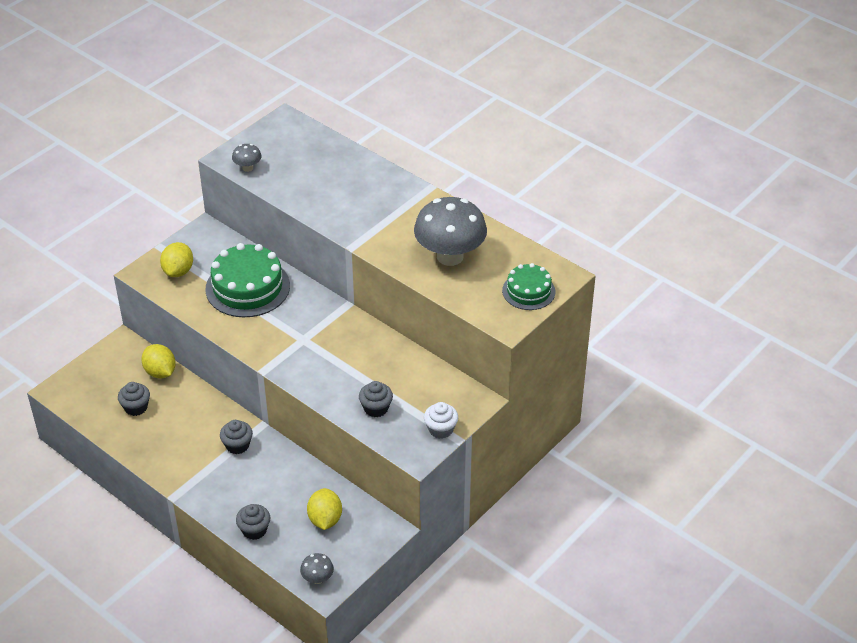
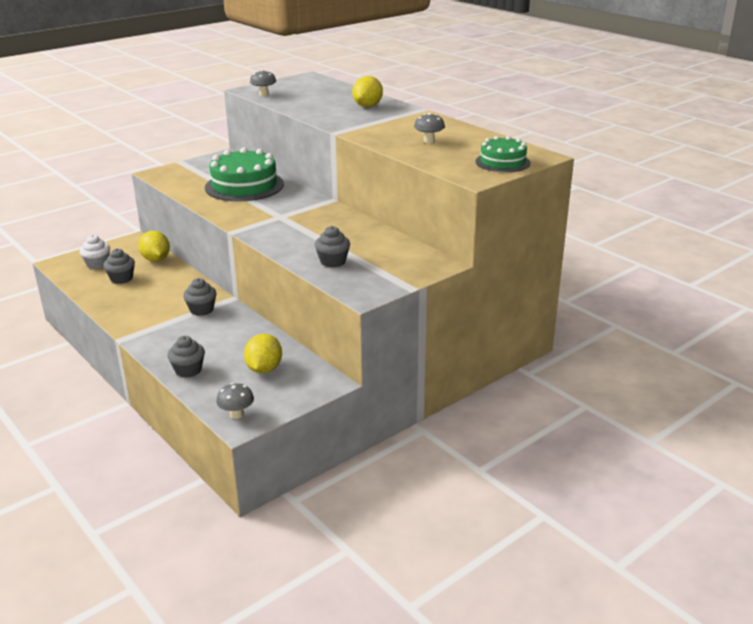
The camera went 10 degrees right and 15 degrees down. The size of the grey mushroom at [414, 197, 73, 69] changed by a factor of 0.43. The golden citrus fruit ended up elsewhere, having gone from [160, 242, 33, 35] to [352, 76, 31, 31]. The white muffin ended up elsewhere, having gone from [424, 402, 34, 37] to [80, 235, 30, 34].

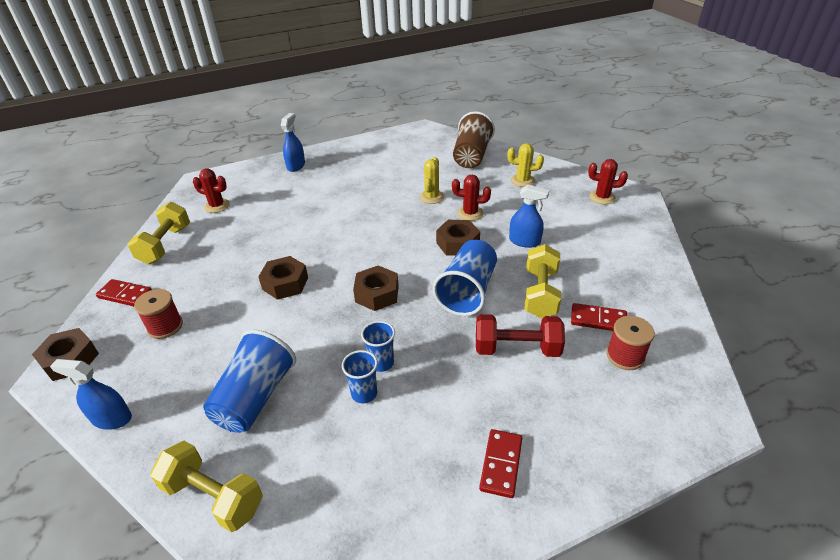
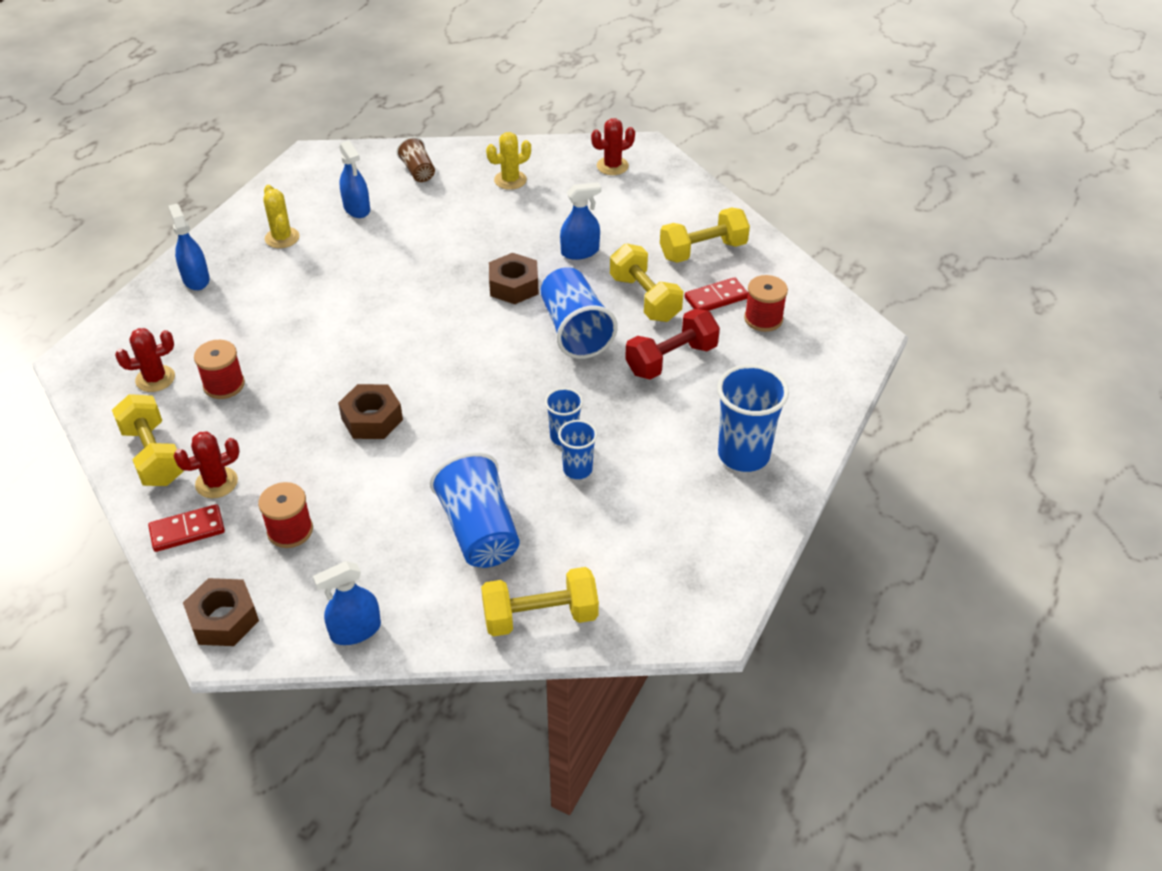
The camera went 40 degrees left and 5 degrees up. The size of the russet cup at [453, 111, 42, 57] changed by a factor of 0.56. The golden cactus ended up elsewhere, having gone from [420, 157, 25, 47] to [263, 185, 37, 63]. The scarlet cactus ended up elsewhere, having gone from [452, 175, 39, 46] to [173, 431, 67, 67]. The second view lost the russet hexagon nut at [353, 266, 46, 45]. Where the scarlet domino tile stood at [479, 429, 43, 69], the blue cup came to stand at [717, 364, 72, 108]. The second view gained the blue spray cleaner at [339, 140, 31, 78]. The second view gained the golden dumbbell at [660, 207, 90, 56]. The second view gained the scarlet bobbin at [194, 340, 51, 59].

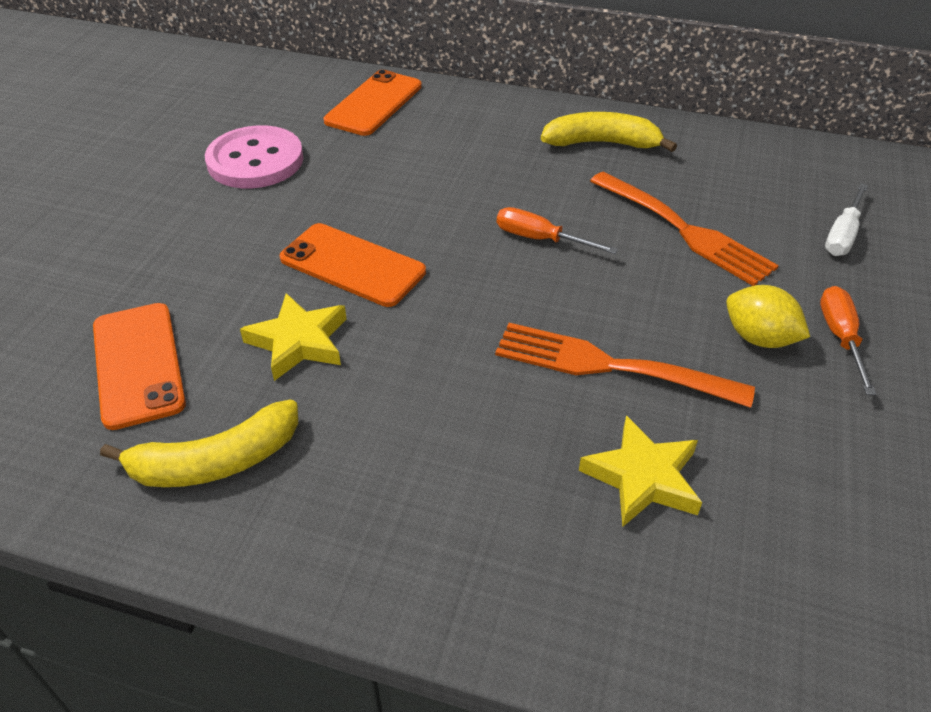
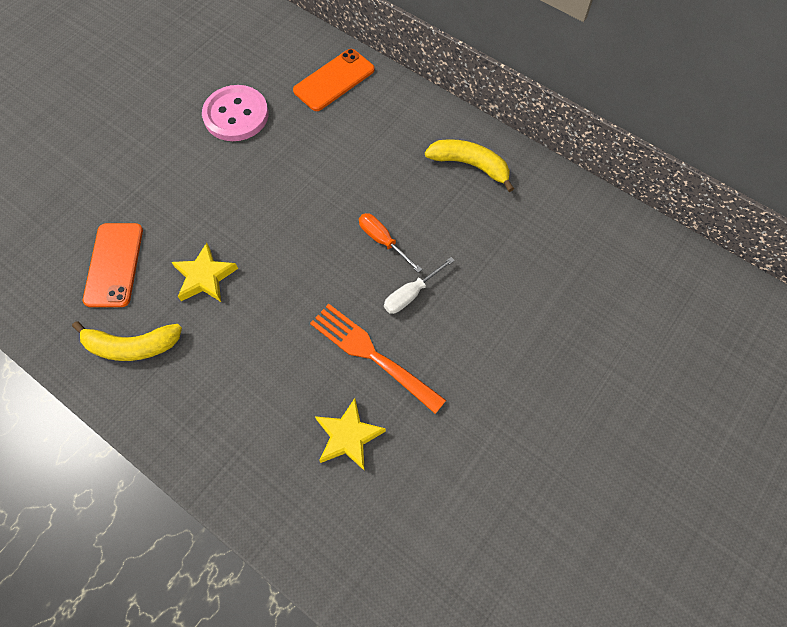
The camera went 20 degrees right and 20 degrees up. The second view lost the orange-coloured dinner fork at [590, 172, 189, 114]. The white screwdriver ended up elsewhere, having gone from [825, 183, 43, 73] to [384, 257, 71, 57]. The second view lost the orange-coloured phone at [280, 223, 146, 84]. The second view lost the golden citrus fruit at [726, 285, 84, 63]. The second view lost the orange-coloured screwdriver at [820, 286, 56, 109].

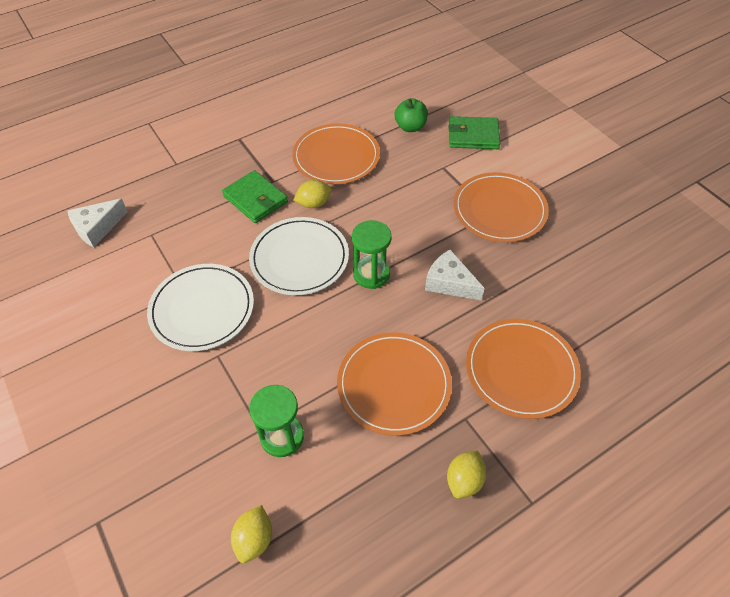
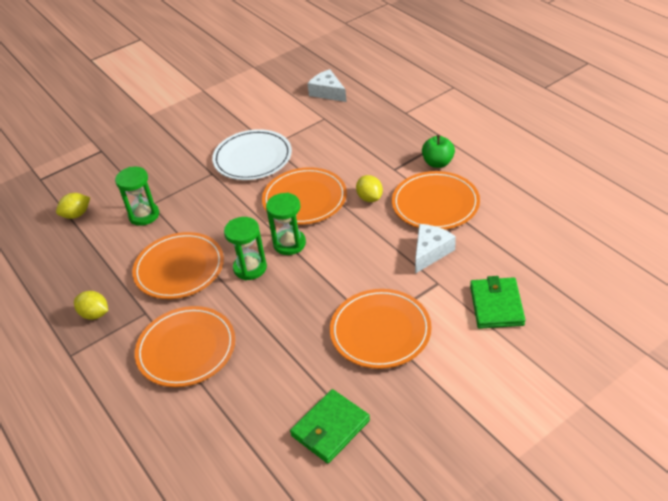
The camera went 90 degrees right and 10 degrees down. The leaf-green apple fruit ended up elsewhere, having gone from [395, 98, 33, 34] to [422, 135, 33, 33]. The leaf-green billfold ended up elsewhere, having gone from [222, 170, 66, 53] to [290, 389, 80, 74]. What was the white dinner plate at [249, 217, 100, 78] turned into the orange-coloured dinner plate at [262, 167, 85, 58]. The white cheese ended up elsewhere, having gone from [425, 249, 59, 52] to [415, 224, 41, 50]. The golden citrus fruit at [231, 505, 41, 58] ended up facing another way, 45 degrees counterclockwise from before. The second view gained the leaf-green hourglass at [224, 217, 43, 63].

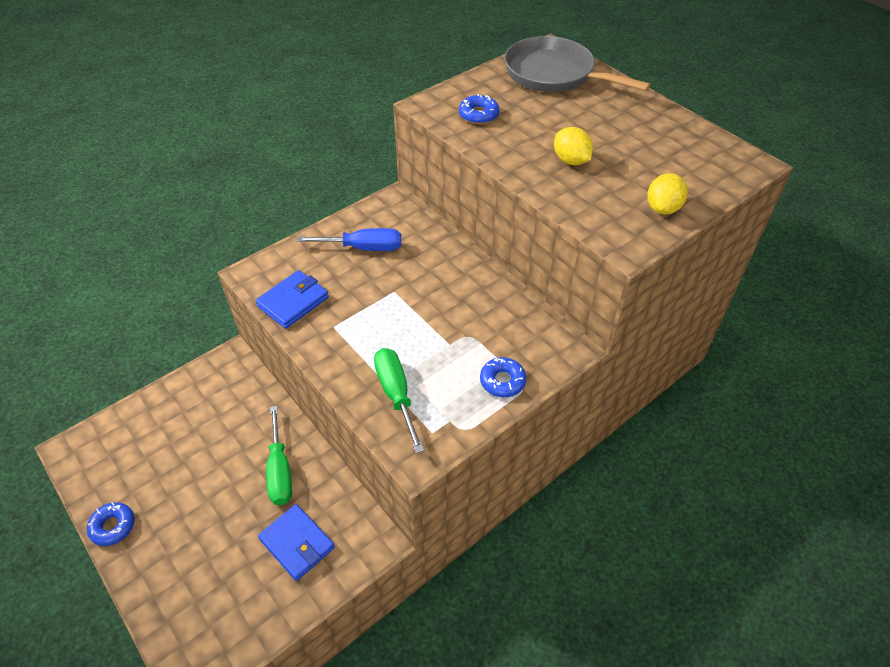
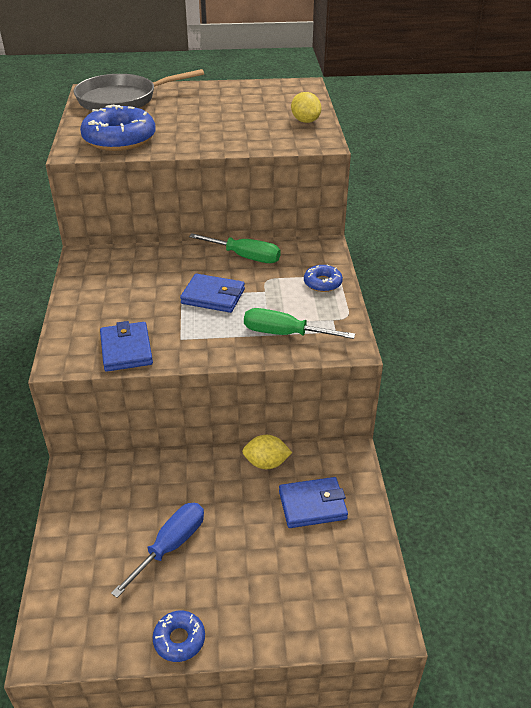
The camera went 55 degrees left and 10 degrees down. The size of the blue donut at [459, 94, 41, 30] changed by a factor of 1.98. The golden citrus fruit ended up elsewhere, having gone from [554, 127, 39, 38] to [242, 435, 50, 34]. The blue screwdriver ended up elsewhere, having gone from [297, 228, 104, 23] to [111, 503, 93, 95]. The leaf-green screwdriver ended up elsewhere, having gone from [266, 406, 26, 99] to [189, 233, 92, 30]. The second view gained the blue billfold at [180, 273, 65, 40].

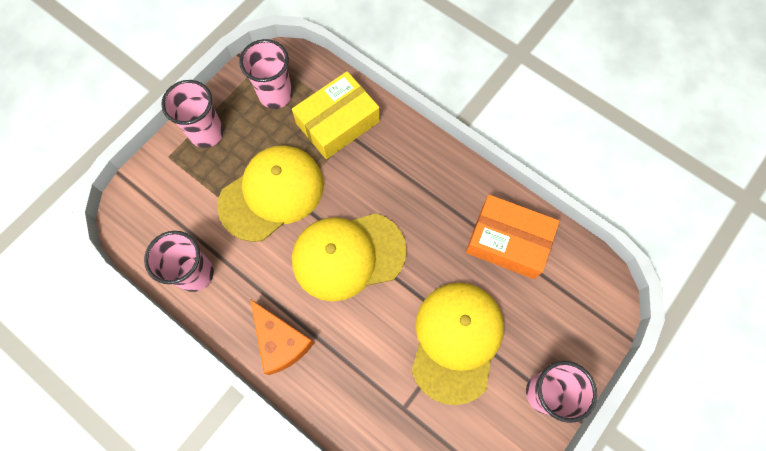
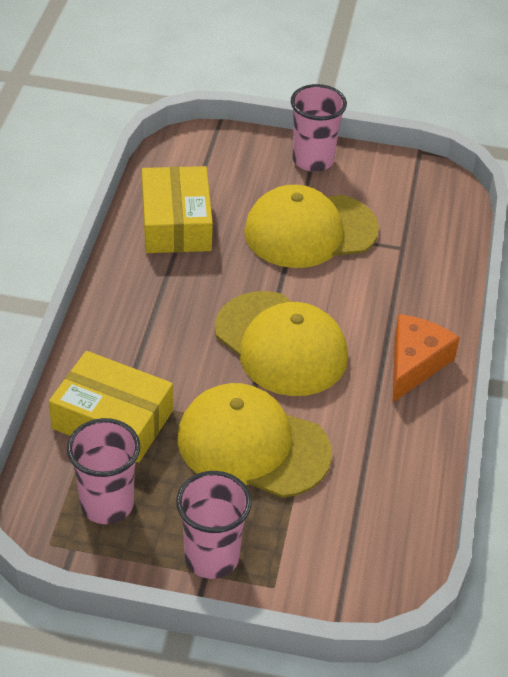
The camera went 120 degrees left and 25 degrees down. What was the orange-coloured parcel at [466, 195, 94, 84] turned into the golden parcel at [142, 166, 71, 87]. The second view lost the pink cup at [144, 231, 70, 61].

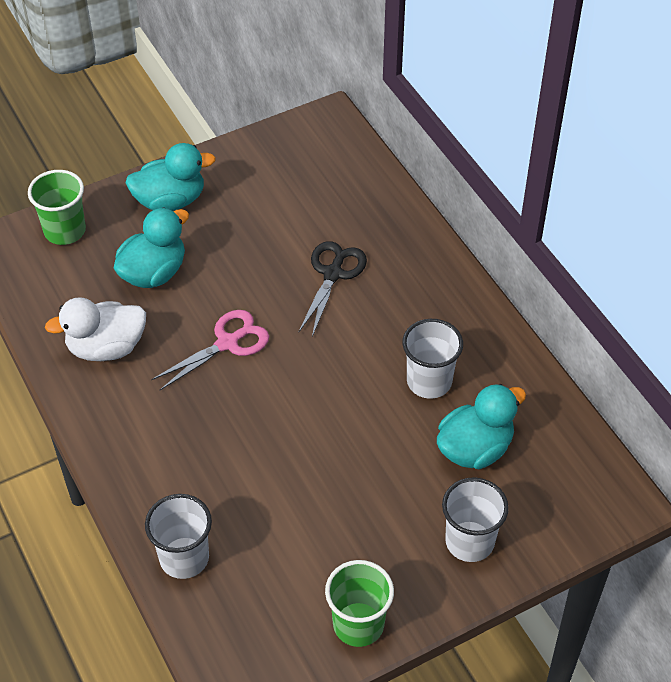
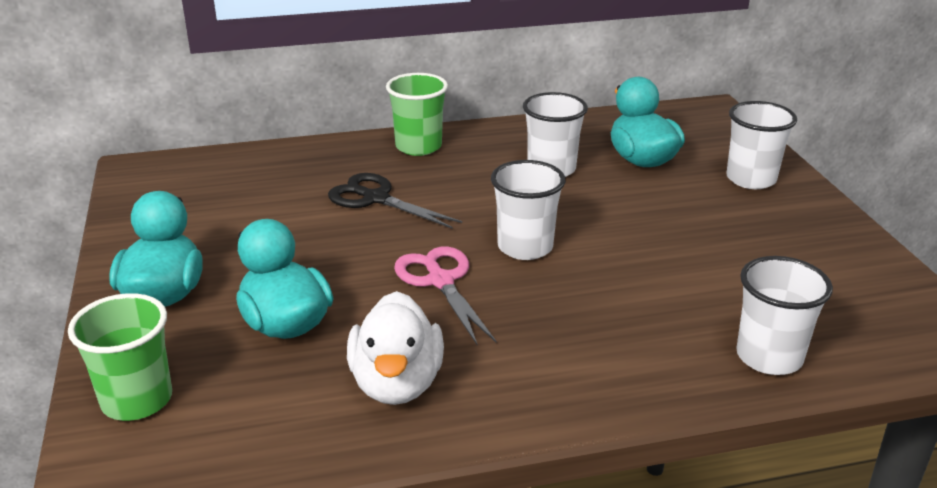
The camera went 75 degrees left and 20 degrees down. The leaf-green cup ended up elsewhere, having gone from [325, 560, 69, 87] to [386, 73, 62, 83]. The second view gained the white cup at [491, 160, 75, 100].

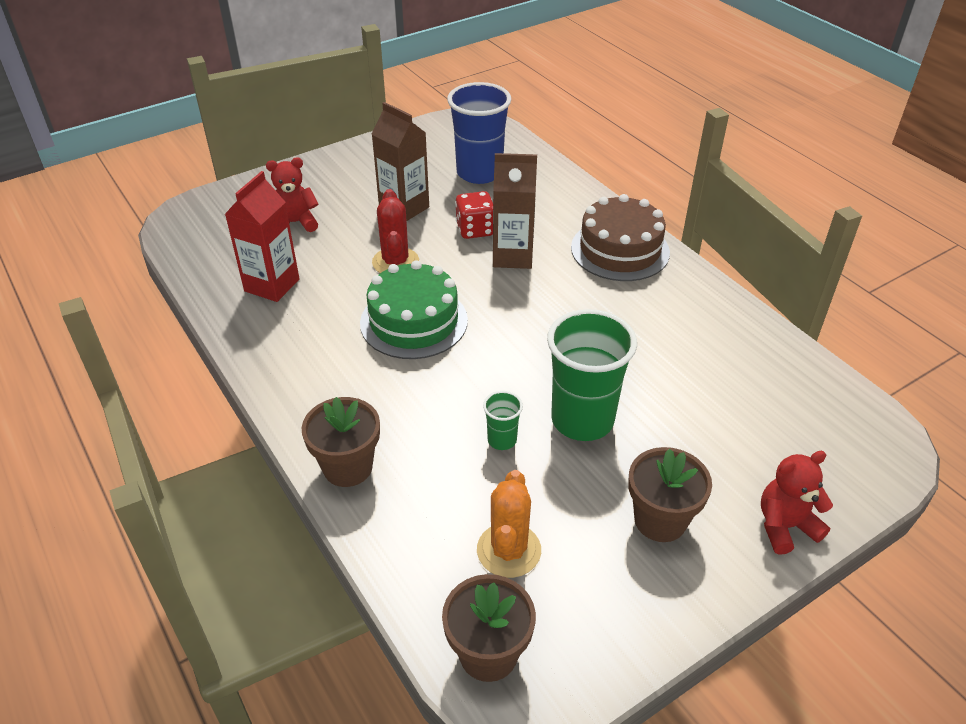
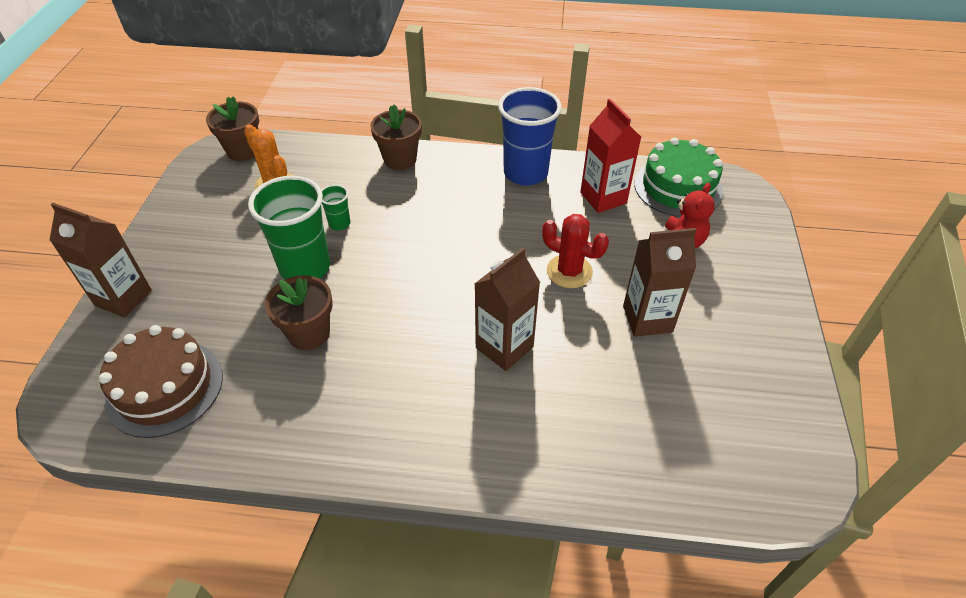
The camera went 130 degrees right and 5 degrees up. The blue cup ended up elsewhere, having gone from [447, 82, 65, 102] to [498, 87, 64, 99]. The second view lost the scarlet dice at [455, 191, 38, 48]. The russet gateau ended up elsewhere, having gone from [571, 194, 99, 87] to [98, 325, 125, 113]. The leaf-green gateau ended up elsewhere, having gone from [360, 260, 108, 99] to [634, 137, 89, 80]. The russet flower pot ended up elsewhere, having gone from [628, 447, 84, 95] to [265, 275, 68, 75]. Where the scarlet teddy stood at [761, 451, 72, 104], the russet juice carton came to stand at [49, 203, 103, 115].

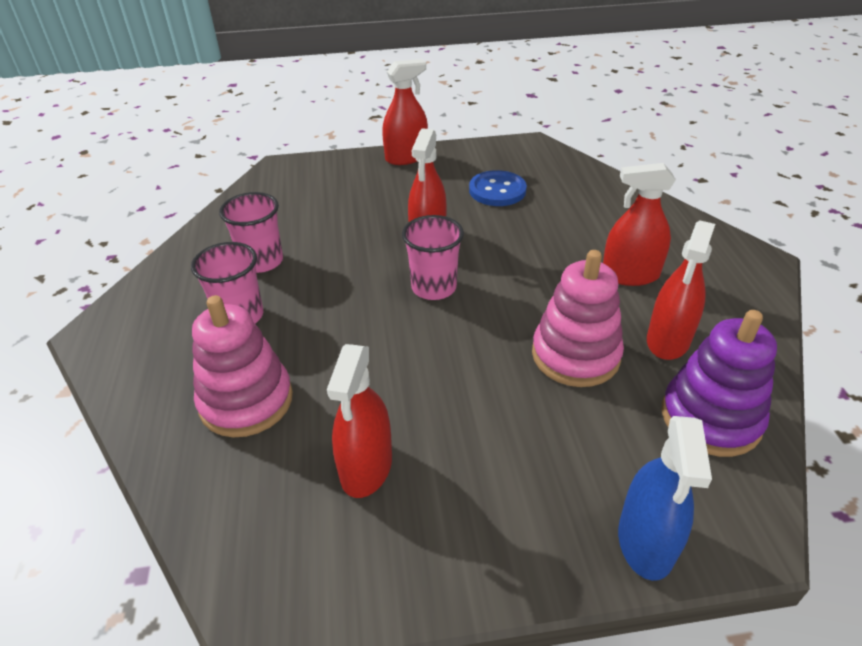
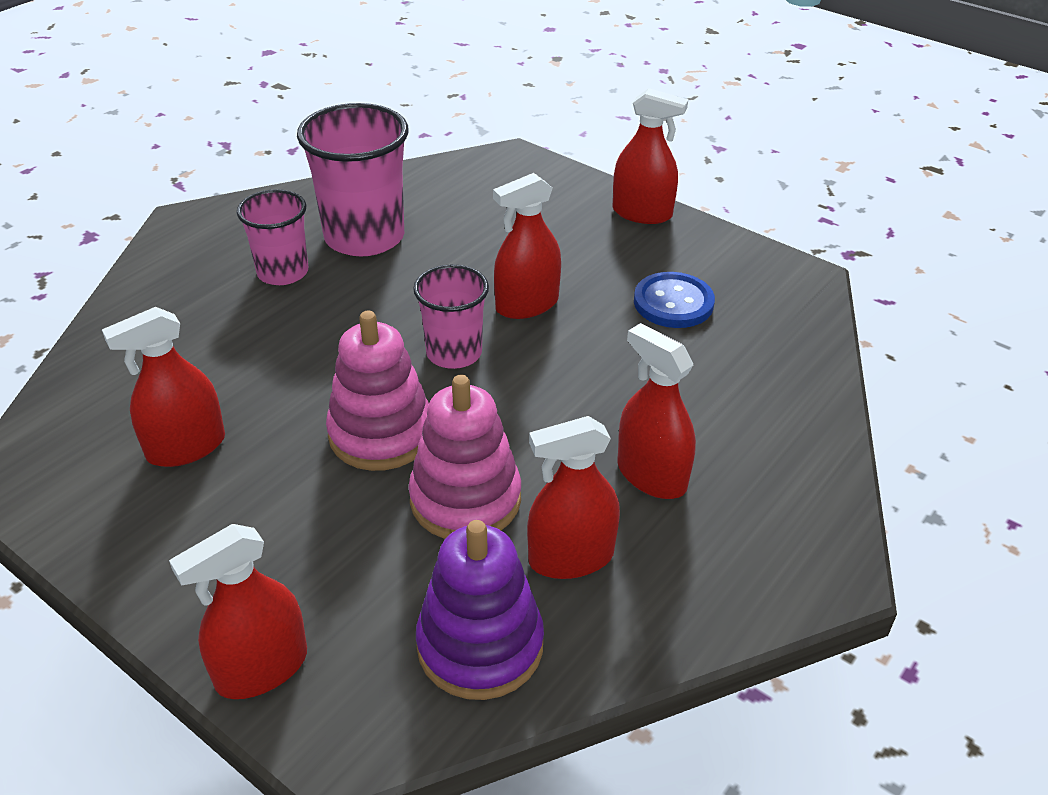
The camera went 45 degrees right and 0 degrees up. The size of the pink cup at [219, 192, 64, 81] changed by a factor of 1.64. The pink stacking toy ended up elsewhere, having gone from [192, 295, 101, 142] to [326, 311, 103, 160]. What was the blue spray cleaner at [618, 416, 94, 165] turned into the scarlet spray cleaner at [169, 524, 138, 175].

